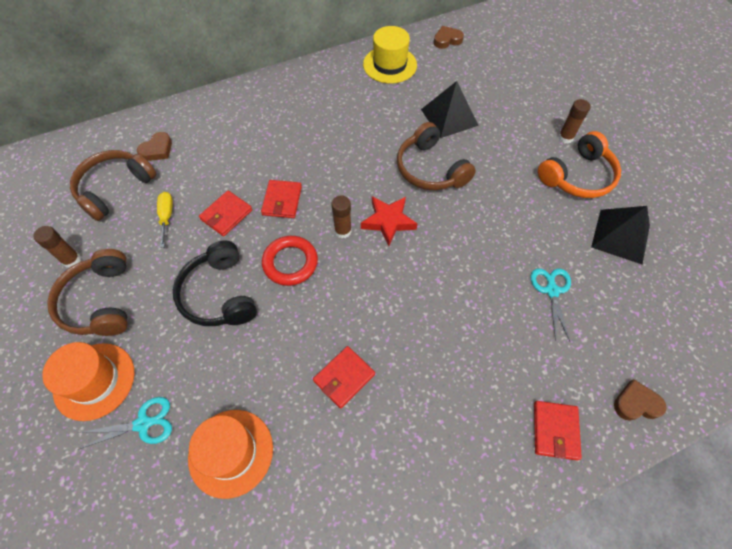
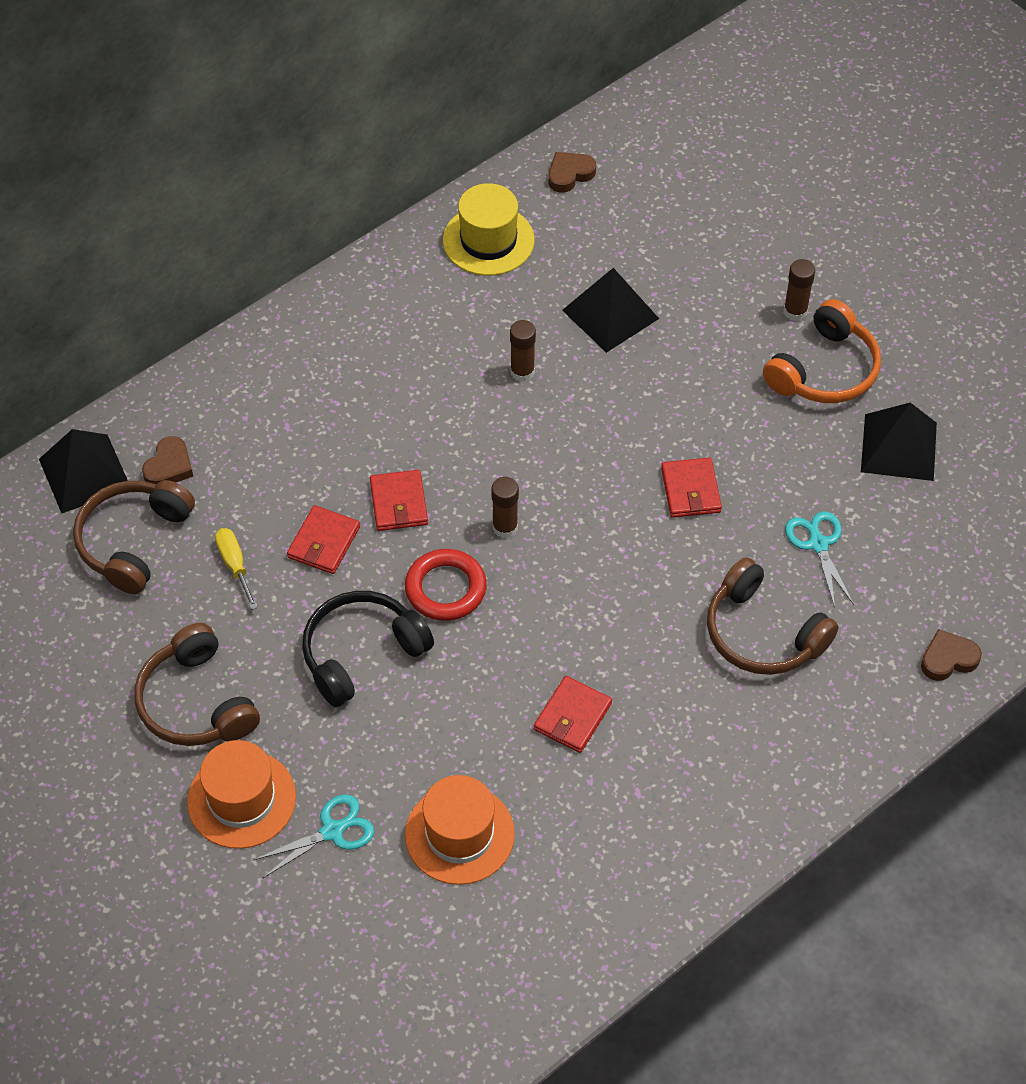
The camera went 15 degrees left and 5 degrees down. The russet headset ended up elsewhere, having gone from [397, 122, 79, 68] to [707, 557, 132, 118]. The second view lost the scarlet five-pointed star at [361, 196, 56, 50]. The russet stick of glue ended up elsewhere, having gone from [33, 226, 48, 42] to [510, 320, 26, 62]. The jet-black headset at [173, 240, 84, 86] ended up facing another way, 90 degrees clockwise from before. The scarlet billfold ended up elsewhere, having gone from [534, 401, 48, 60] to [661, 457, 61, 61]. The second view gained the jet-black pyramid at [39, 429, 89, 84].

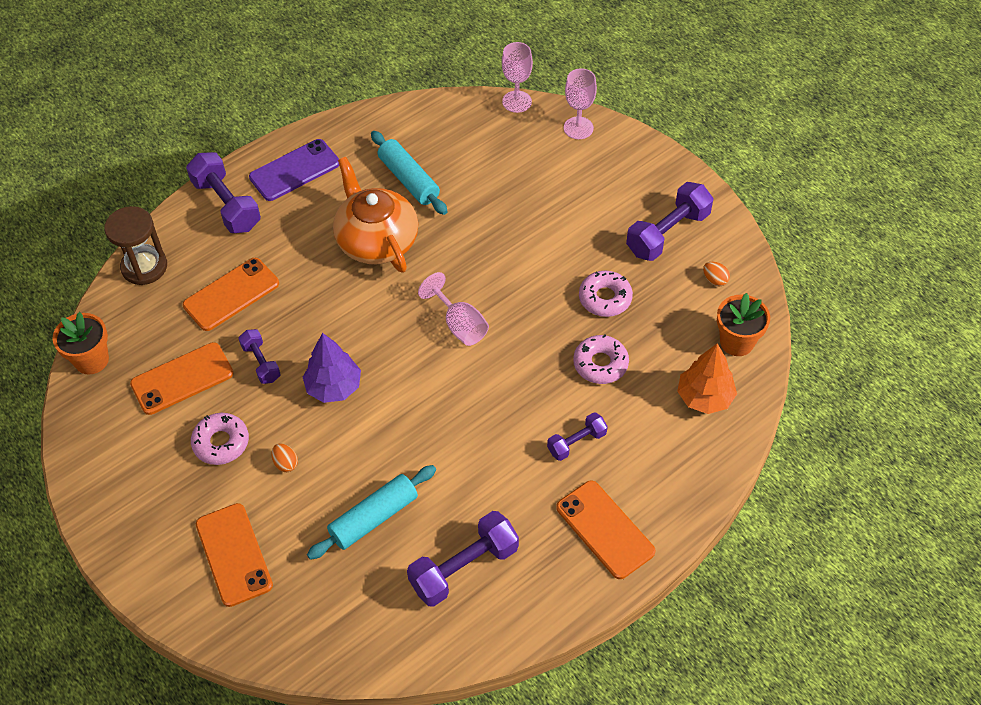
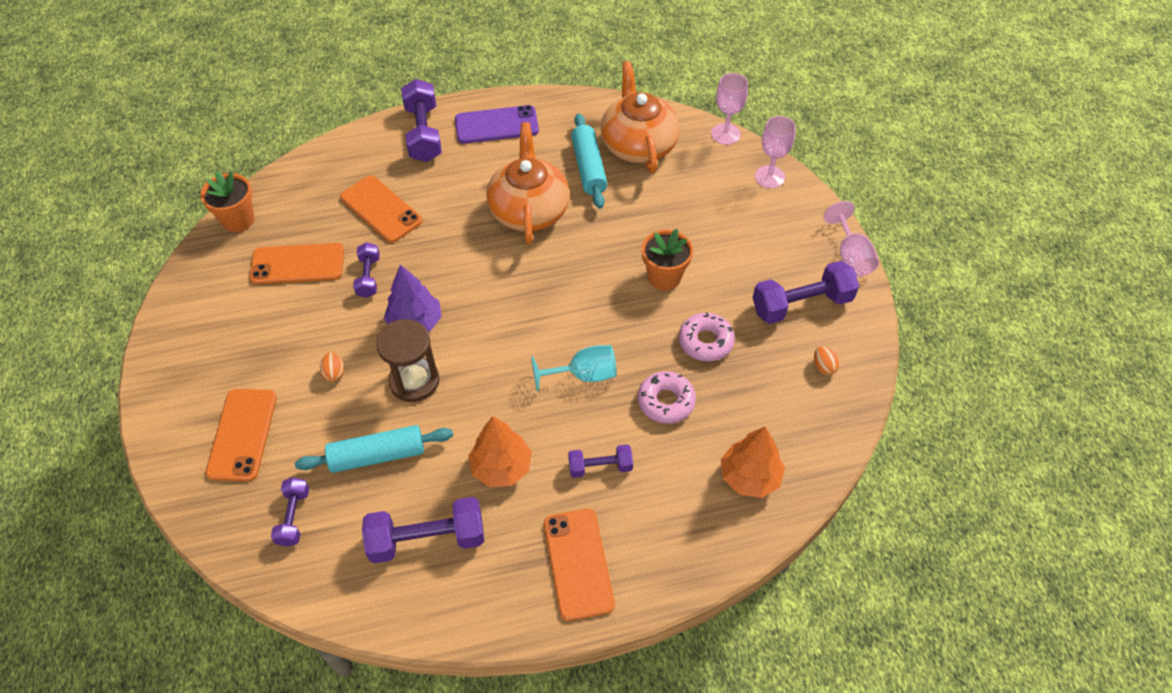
The camera went 25 degrees right and 0 degrees up. The russet hourglass ended up elsewhere, having gone from [104, 206, 63, 79] to [376, 319, 63, 83]. The orange-coloured phone at [183, 258, 96, 73] ended up facing another way, 60 degrees clockwise from before. The pink wine glass ended up elsewhere, having gone from [418, 272, 71, 74] to [824, 201, 55, 76]. The orange-coloured flower pot ended up elsewhere, having gone from [717, 293, 53, 63] to [642, 229, 51, 62]. The second view lost the pink donut at [191, 413, 58, 52]. The second view gained the orange-coloured tea pot at [601, 61, 79, 112]. The second view gained the turquoise wine glass at [531, 345, 86, 47]. The second view gained the orange-coloured tree at [468, 416, 64, 71]. The second view gained the violet dumbbell at [271, 477, 38, 70].

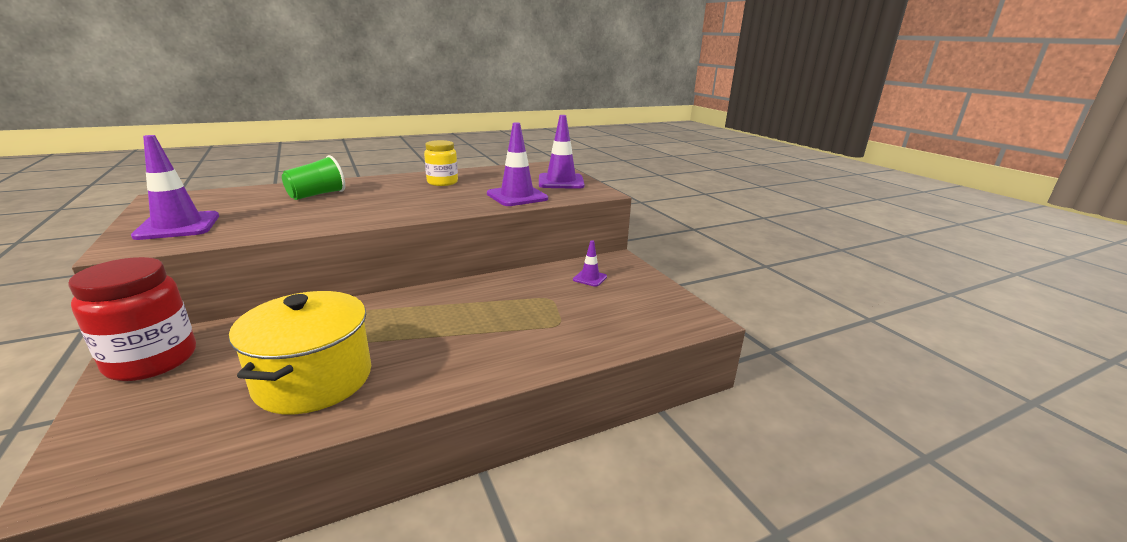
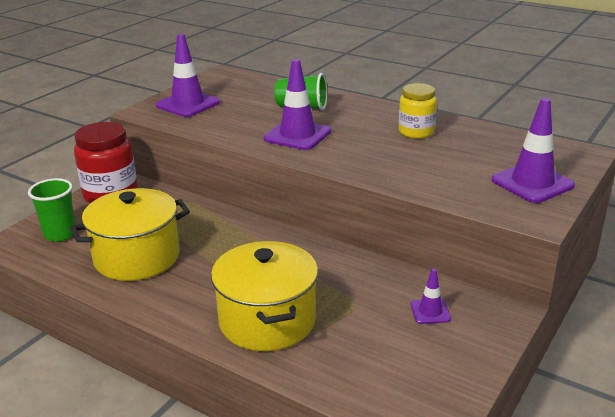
The camera went 60 degrees right and 5 degrees up. The violet traffic cone ended up elsewhere, having gone from [487, 123, 61, 83] to [264, 59, 67, 91]. The second view gained the leaf-green cup at [28, 178, 48, 64]. The second view gained the golden cooking pot at [211, 241, 107, 110].

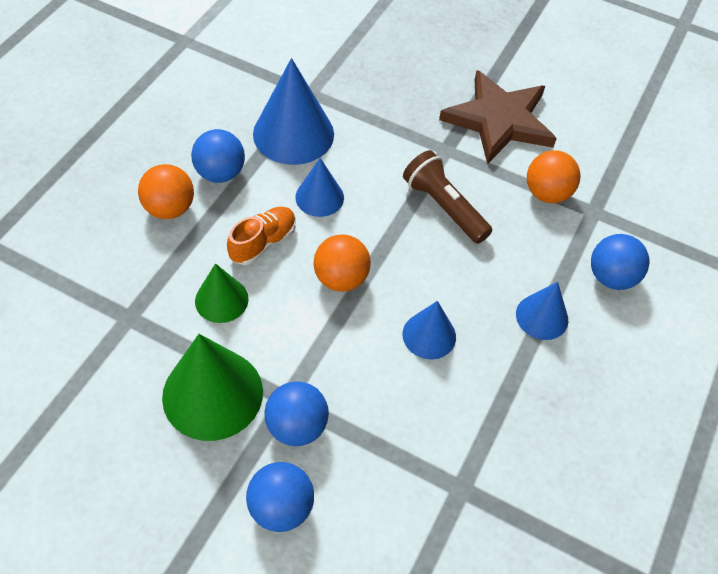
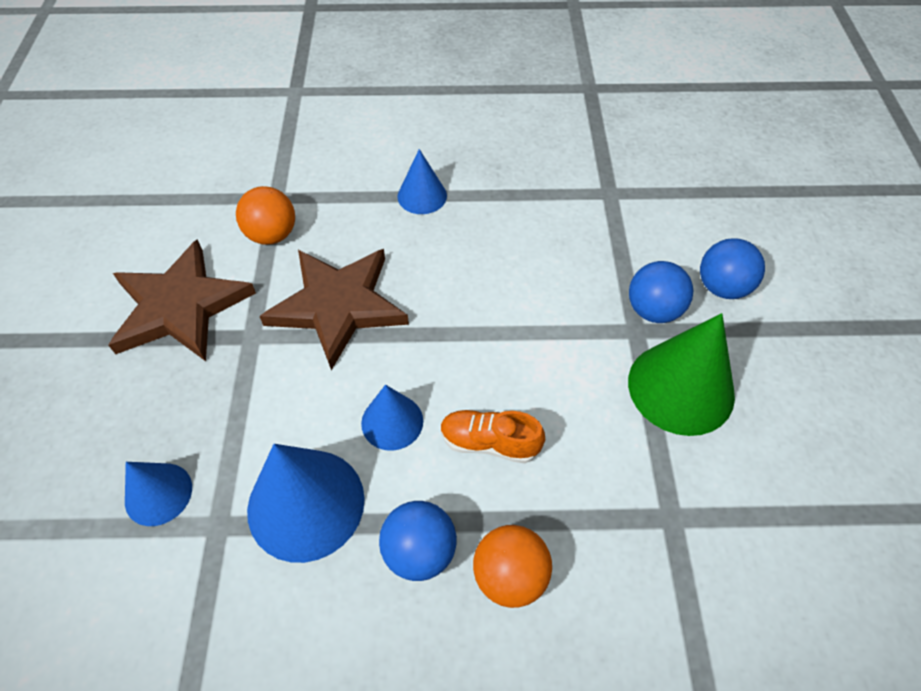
The camera went 115 degrees left and 0 degrees up. Where the russet pocket torch stood at [403, 150, 89, 94], the russet five-pointed star came to stand at [259, 249, 150, 121]. The second view lost the orange-coloured sphere at [313, 234, 58, 58]. The second view lost the blue sphere at [591, 234, 59, 56]. The second view lost the leaf-green solid cone at [195, 263, 54, 60]. The blue solid cone ended up elsewhere, having gone from [403, 301, 53, 58] to [125, 462, 67, 64].

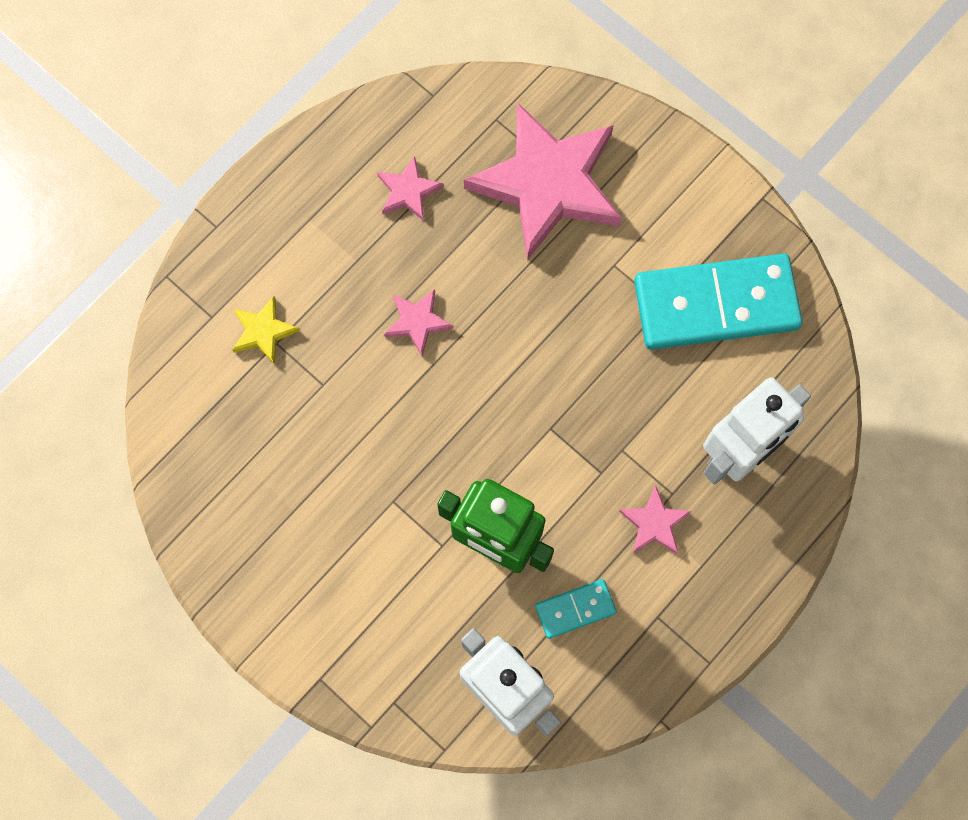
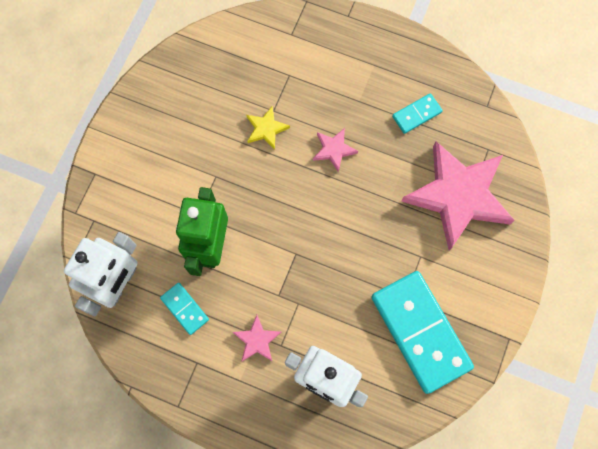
The camera went 70 degrees right and 0 degrees up. Where the pink five-pointed star stood at [377, 156, 67, 65], the turquoise domino tile came to stand at [392, 93, 51, 41]. The golden five-pointed star ended up elsewhere, having gone from [232, 296, 68, 68] to [246, 106, 44, 44].

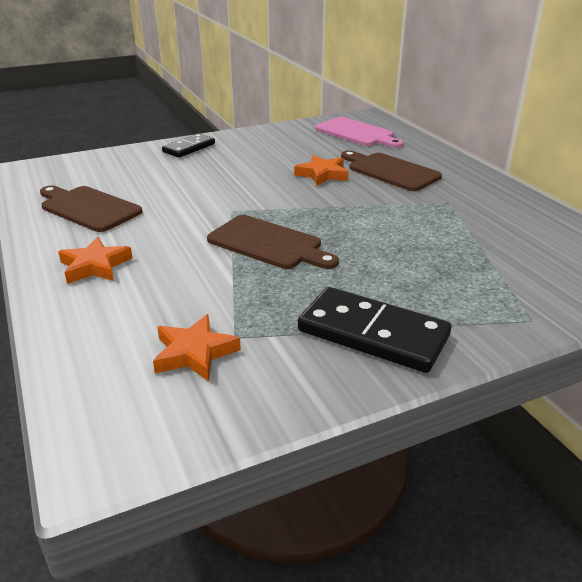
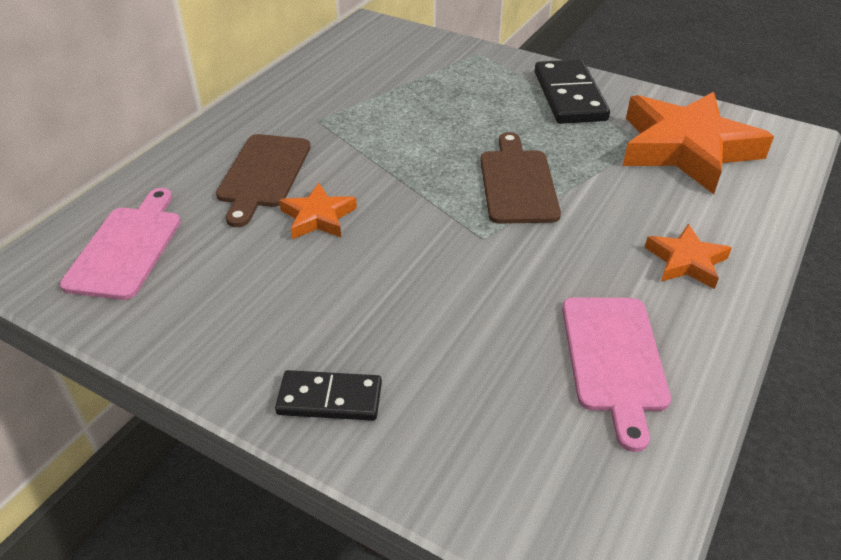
The camera went 125 degrees left and 10 degrees up. What was the russet bread board at [40, 185, 103, 47] turned into the pink bread board at [562, 297, 109, 155]. The size of the orange-coloured five-pointed star at [153, 314, 88, 68] changed by a factor of 2.10.

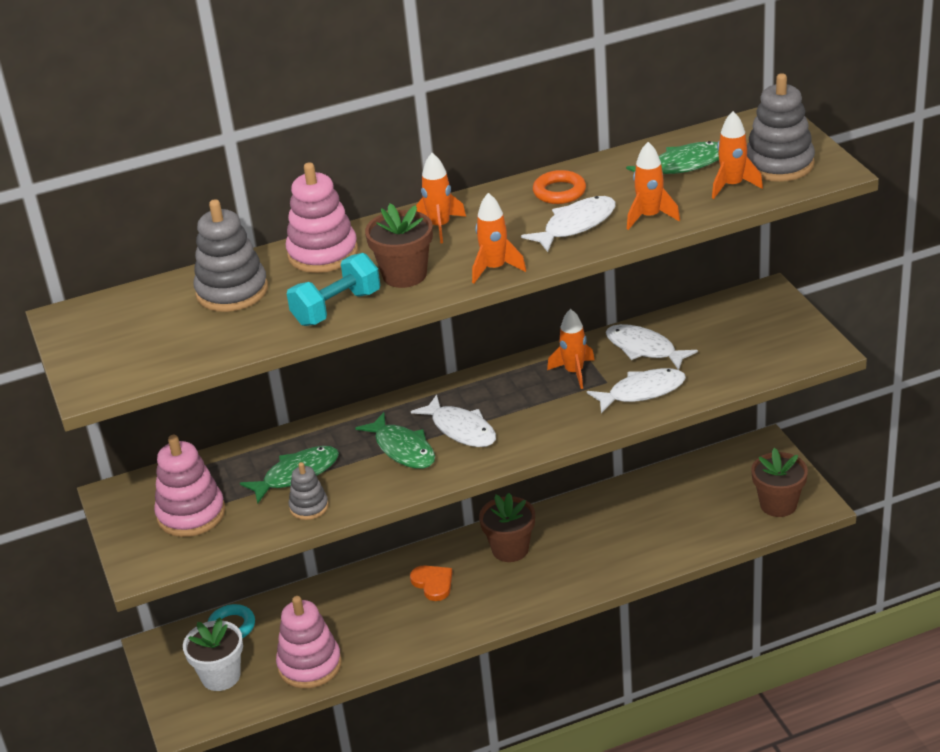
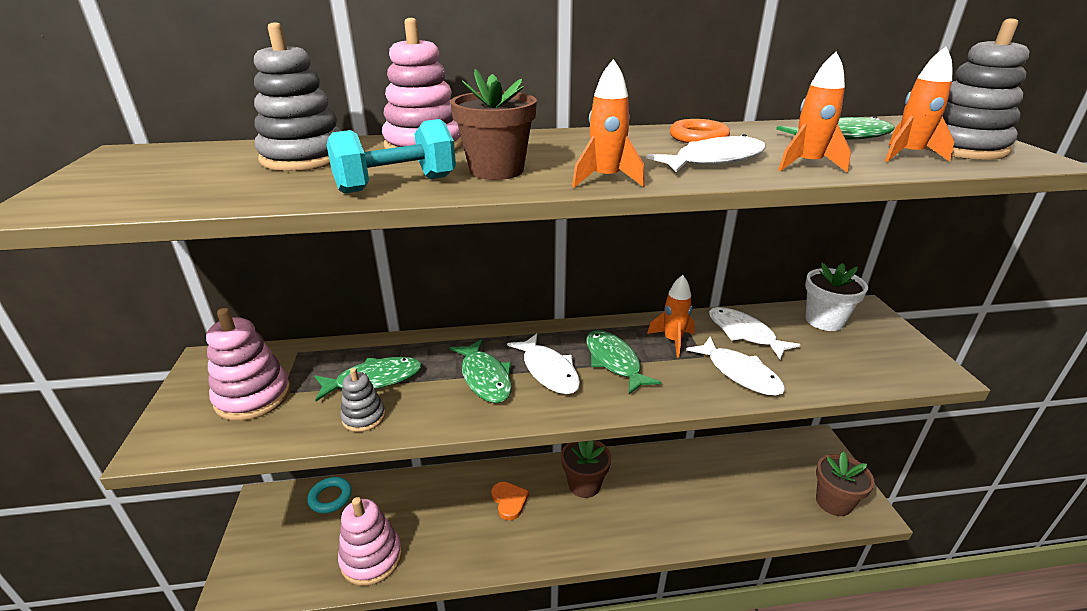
The camera went 10 degrees right and 5 degrees down. The second view lost the orange-coloured spaceship at [416, 153, 50, 91]. The white fish figure at [587, 368, 99, 45] ended up facing another way, 60 degrees clockwise from before. The white flower pot ended up elsewhere, having gone from [183, 618, 60, 73] to [805, 263, 63, 68]. The second view gained the leaf-green fish figure at [586, 330, 76, 64].

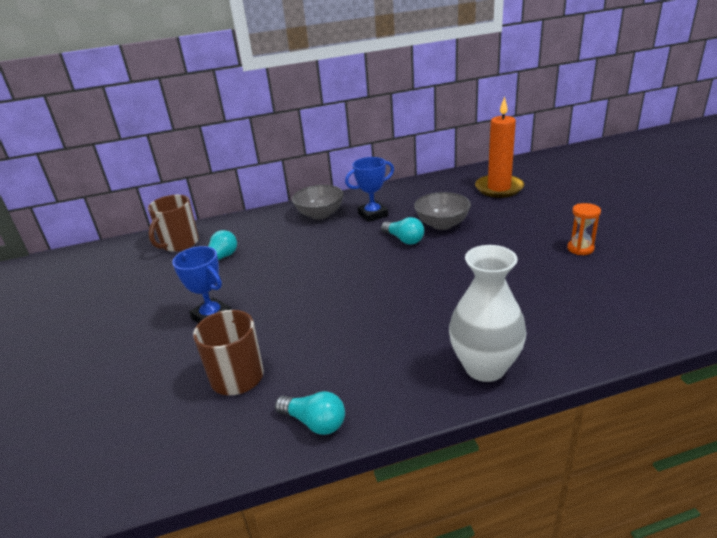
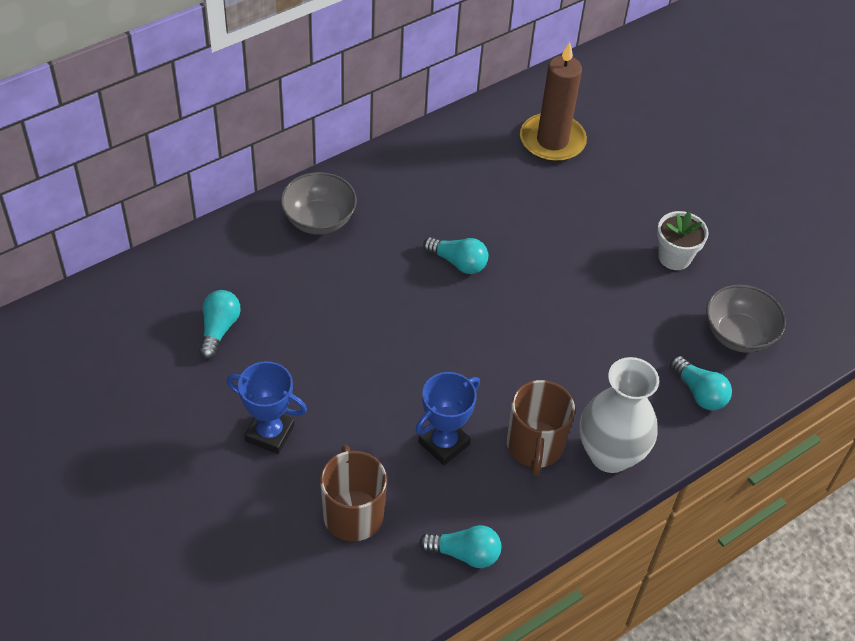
The camera went 25 degrees left and 20 degrees up. What was the orange-coloured pillar candle at [475, 97, 49, 101] turned into the russet pillar candle at [520, 42, 67, 120]. The blue prize cup ended up elsewhere, having gone from [345, 157, 49, 65] to [415, 372, 65, 93]. The grey bowl ended up elsewhere, having gone from [414, 192, 57, 38] to [706, 285, 80, 68]. The russet tea mug ended up elsewhere, having gone from [148, 195, 51, 57] to [507, 380, 68, 96]. Where the orange-coloured hourglass stood at [567, 203, 34, 52], the white flower pot came to stand at [657, 211, 52, 59]. The second view gained the turquoise light bulb at [670, 356, 62, 54].

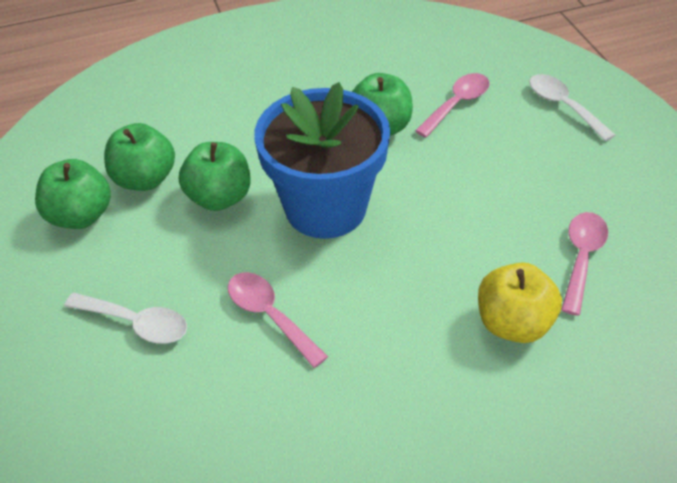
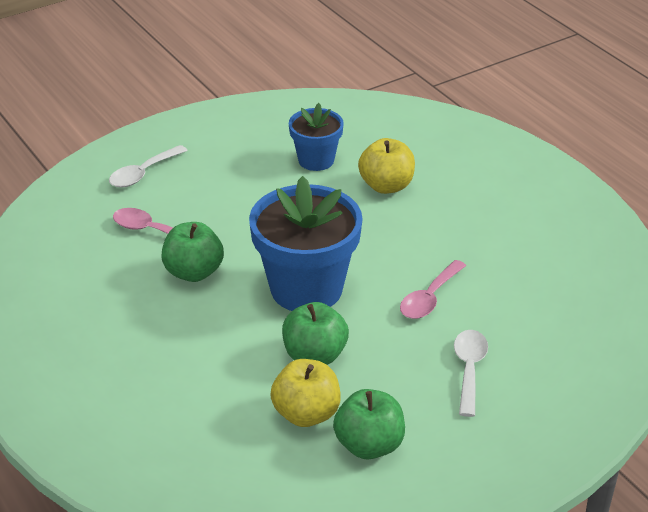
The camera went 105 degrees left and 10 degrees down. What was the leaf-green apple fruit at [104, 123, 71, 68] turned into the golden apple fruit at [270, 359, 71, 68]. Where the pink teaspoon stood at [561, 212, 47, 104], the blue flower pot came to stand at [289, 103, 55, 68].

